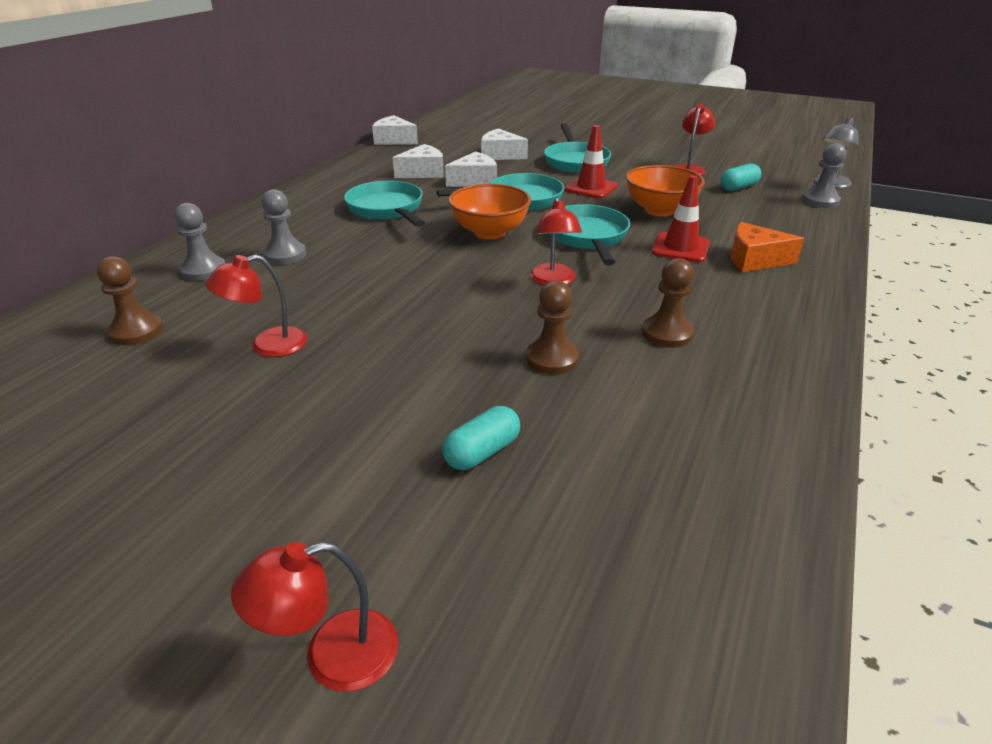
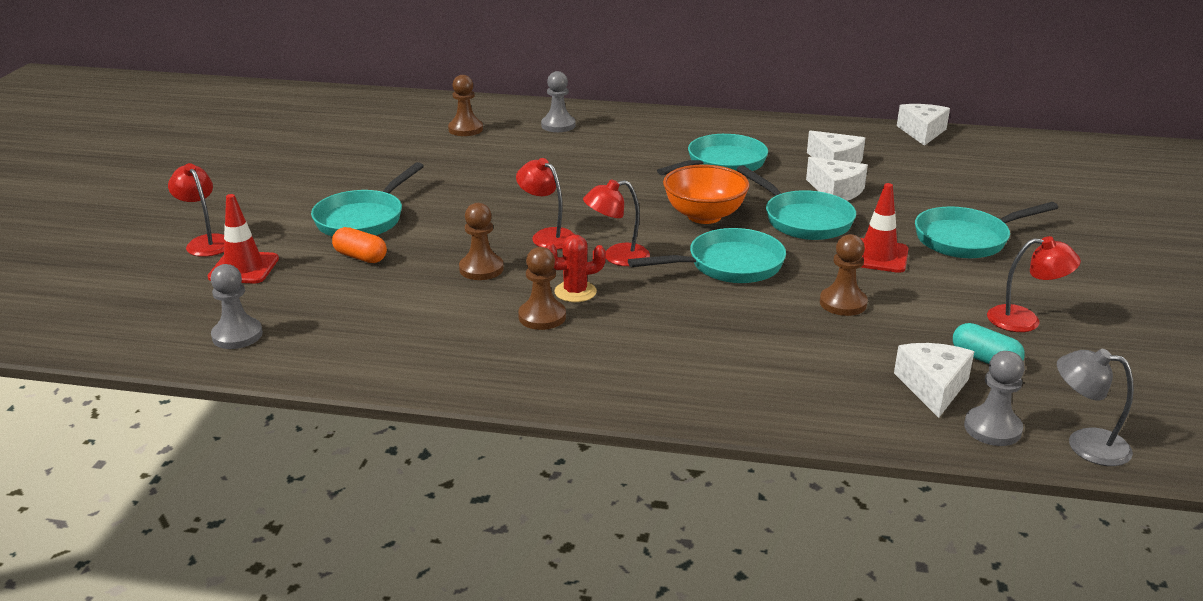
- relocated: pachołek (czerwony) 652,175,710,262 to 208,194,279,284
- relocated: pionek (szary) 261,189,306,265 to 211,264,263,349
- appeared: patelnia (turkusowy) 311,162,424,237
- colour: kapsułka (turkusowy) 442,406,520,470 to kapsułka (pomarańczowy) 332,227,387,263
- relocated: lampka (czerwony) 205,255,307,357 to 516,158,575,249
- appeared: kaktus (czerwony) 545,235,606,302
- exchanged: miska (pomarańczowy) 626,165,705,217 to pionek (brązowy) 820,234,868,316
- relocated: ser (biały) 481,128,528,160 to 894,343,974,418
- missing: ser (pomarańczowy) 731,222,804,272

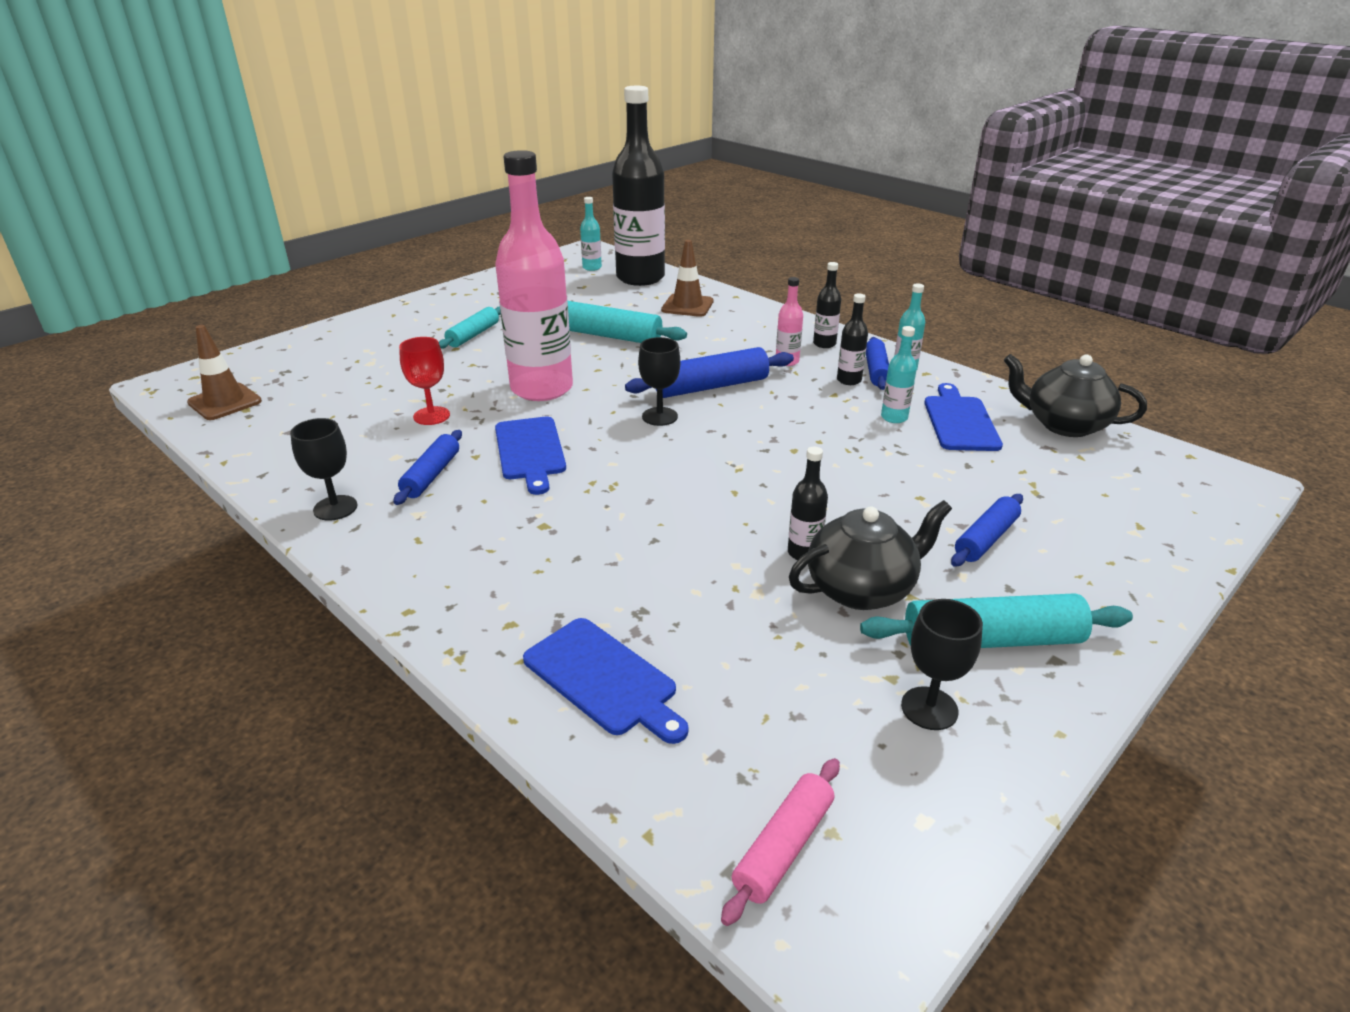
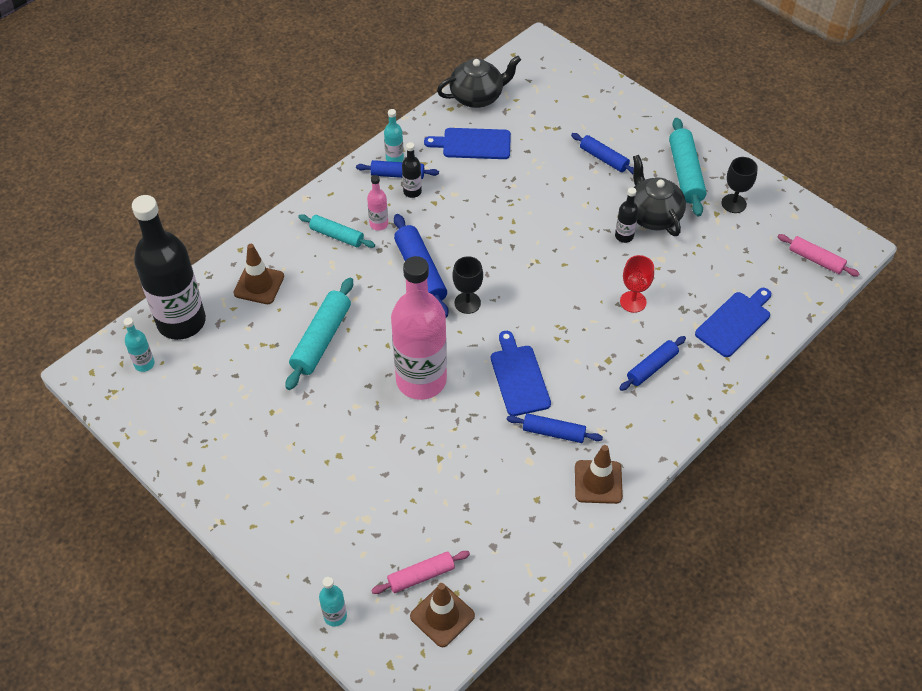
- relocated: wałek do ciasta (turkusowy) 439,306,501,348 to 298,214,375,248
- relocated: butelka (turkusowy) 881,326,917,423 to 319,577,347,627
- appeared: wałek do ciasta (różowy) 371,551,470,594
- spun: imbryk (czarny) 1004,354,1147,437 = 437,56,521,108 135 degrees counterclockwise
- spun: deska do krojenia (niebieski) 495,417,566,495 = 491,331,551,416 90 degrees counterclockwise
- exchanged: kielich (czarny) 290,418,357,521 to pachołek (brązowy) 575,445,623,504
- appeared: wałek do ciasta (niebieski) 619,336,686,391
- relocated: kielich (czerwony) 399,337,450,425 to 620,255,654,313
- missing: butelka (czarny) 813,262,841,348

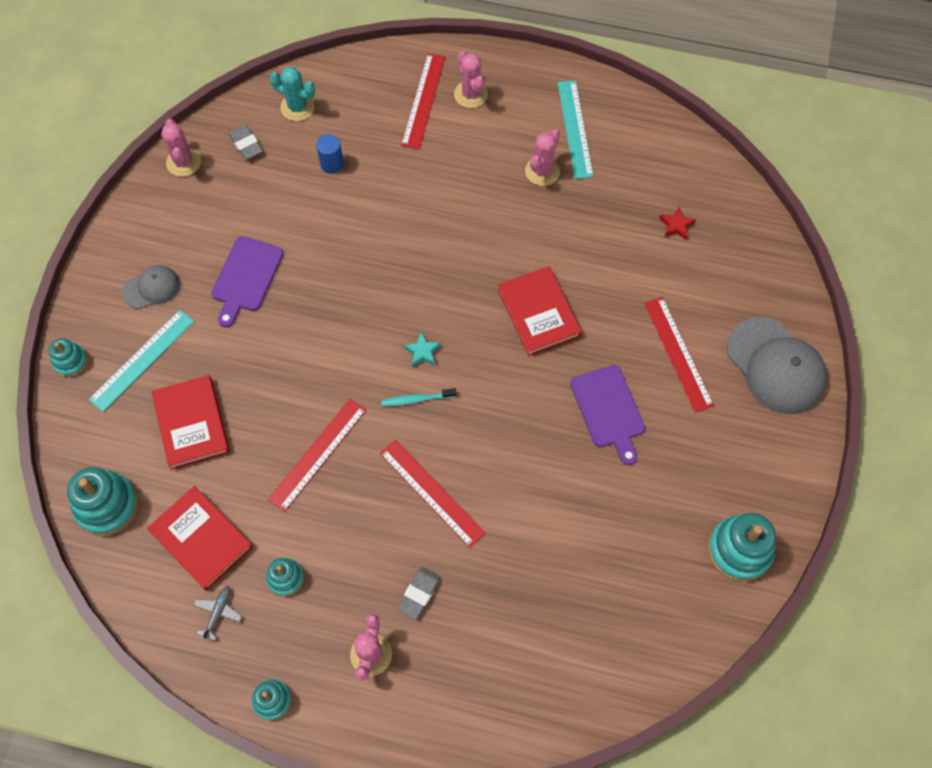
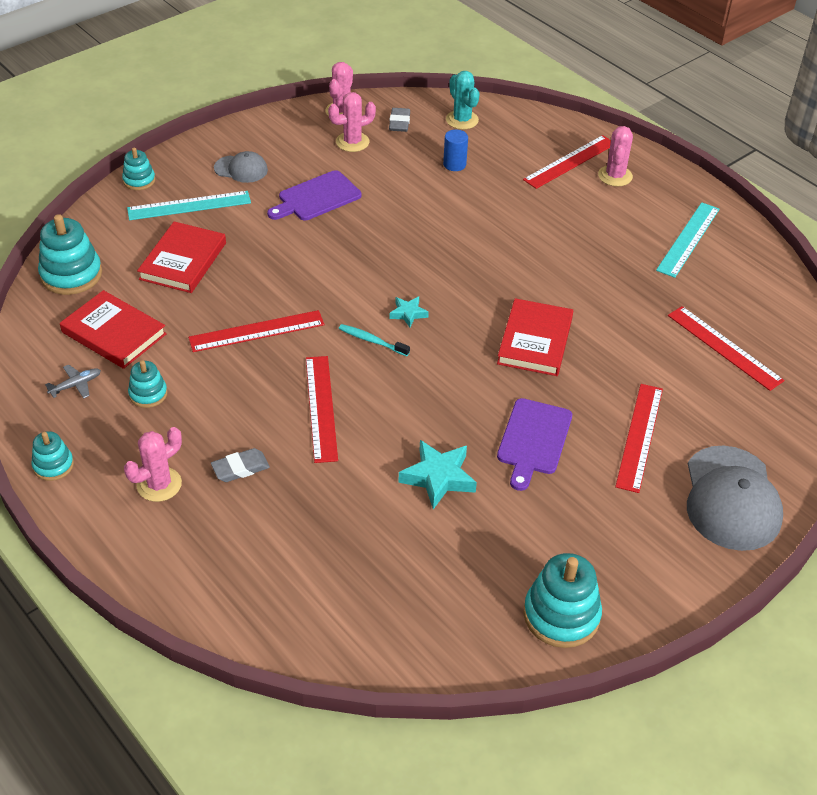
- spun: książka (czerwony) 147,486,253,591 = 60,290,167,369 45 degrees counterclockwise
- relocated: kaktus (różowy) 525,129,560,186 to 328,92,376,152
- appeared: gwiazda (turkusowy) 398,440,477,509
- exchanged: gwiazda (czerwony) 659,207,696,240 to linijka (czerwony) 668,306,784,391

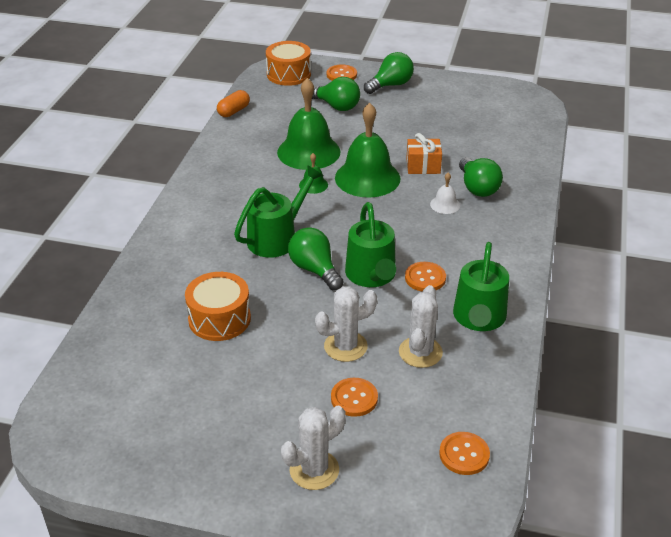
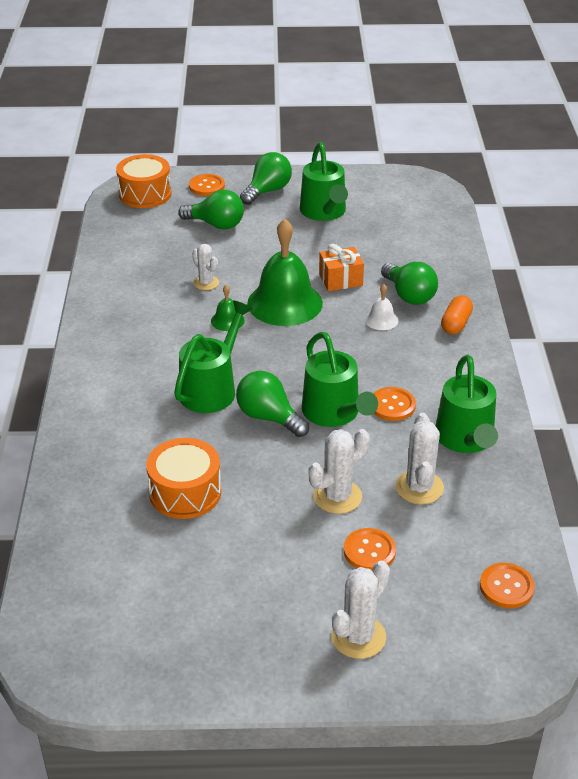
- exchanged: dzwonek (zielony) 277,78,341,170 to kaktus (biały) 192,244,219,290
- appeared: konewka (zielony) 300,142,348,221
- relocated: kapsułka (pomarańczowy) 217,90,250,117 to 441,295,473,334

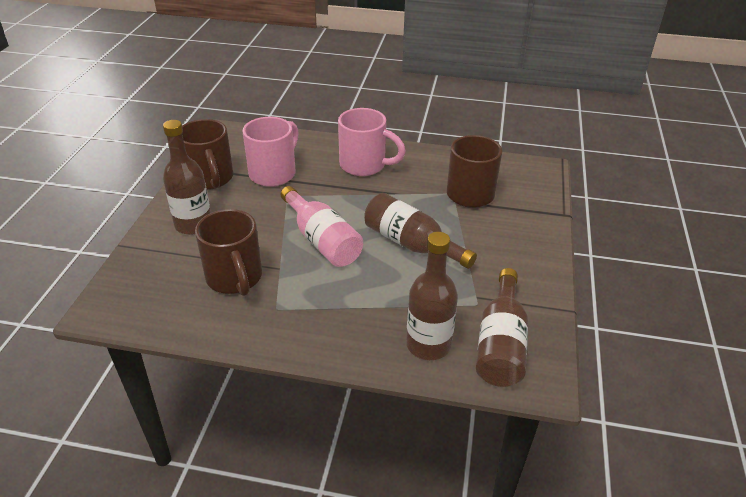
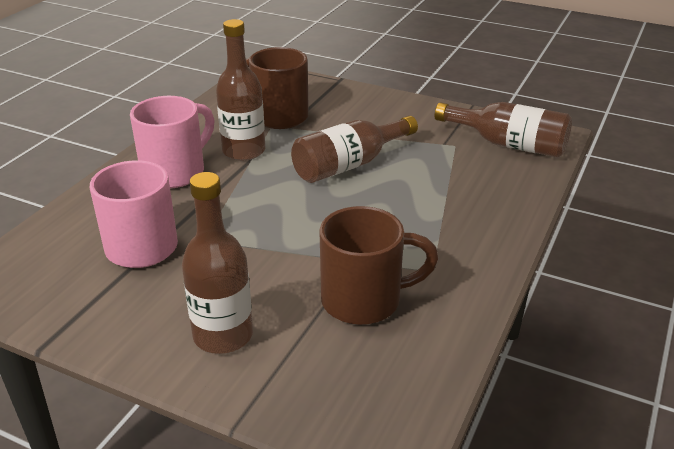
- relocated: butelka (brązowy) 406,232,458,360 to 216,19,265,161
- missing: kubek (brązowy) 182,119,233,190
- missing: butelka (różowy) 281,186,363,267

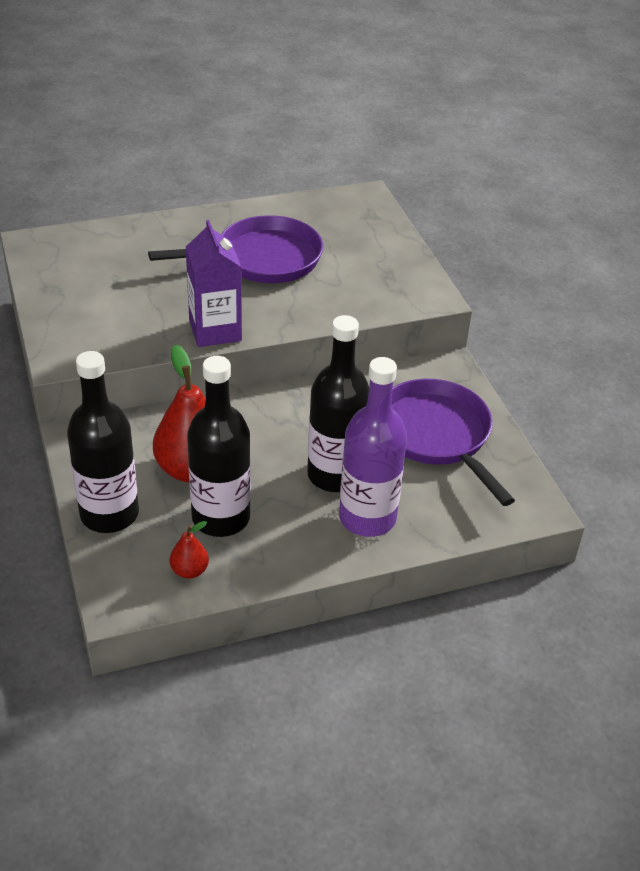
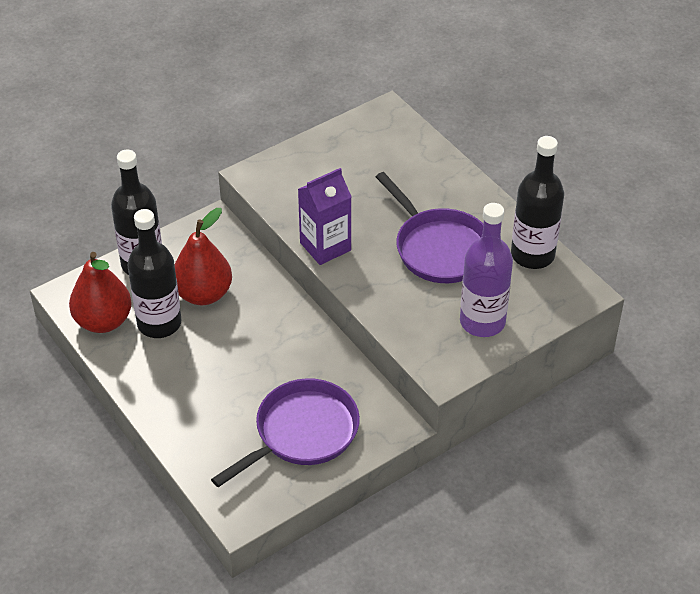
- size: gruszka (czerwony) 170,521,209,579 = 69,252,132,333 x2.16
- relocated: butelka (fioletowy) 339,357,407,537 to 460,203,513,337
- relocated: butelka (czarny) 307,315,369,492 to 511,136,564,269

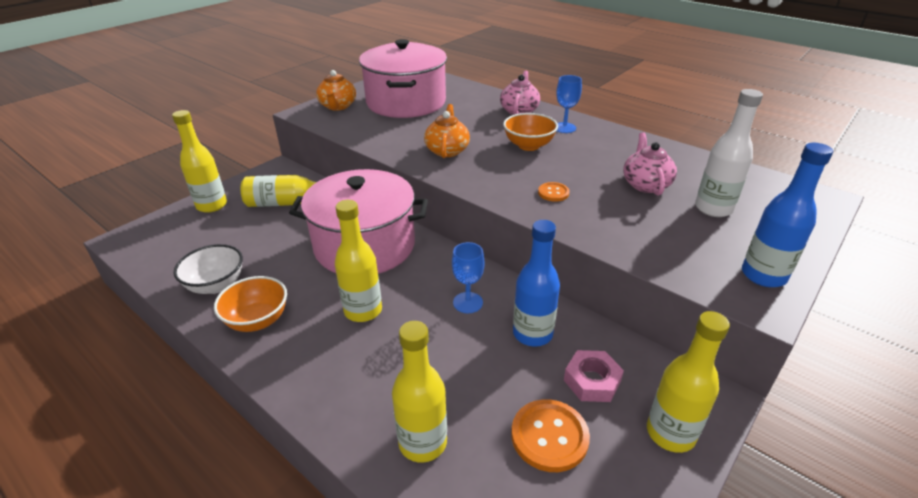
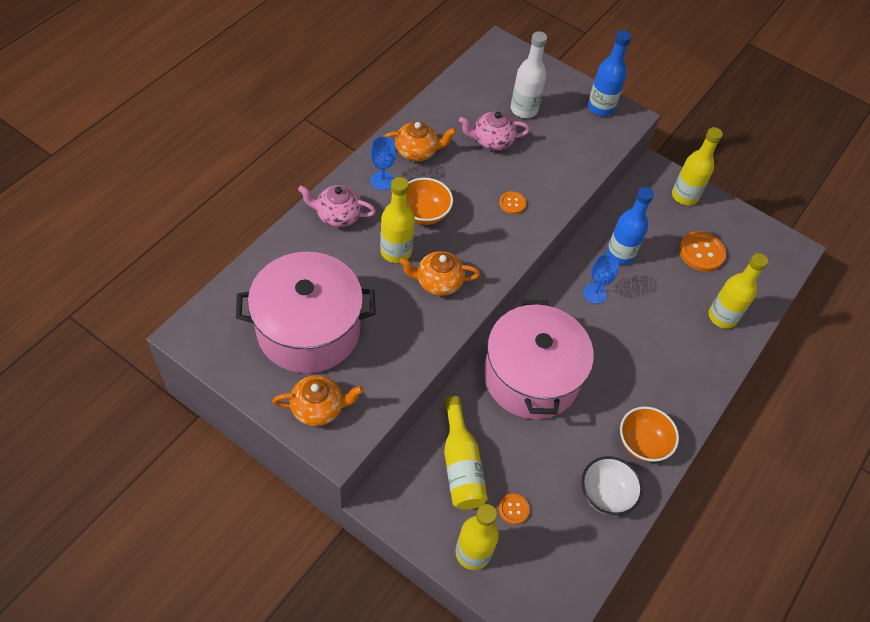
- relocated: butelka (żółty) 335,200,382,322 to 380,177,415,263
- appeared: imbryk (pomarańczowy) 384,121,456,161
- appeared: guzik (pomarańczowy) 499,494,530,525
- missing: nakrętka (różowy) 564,350,624,402

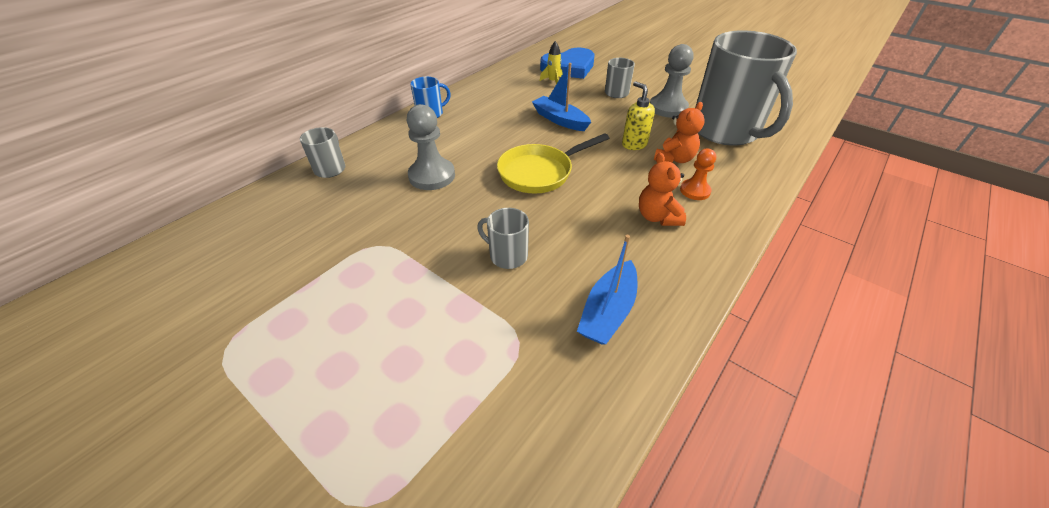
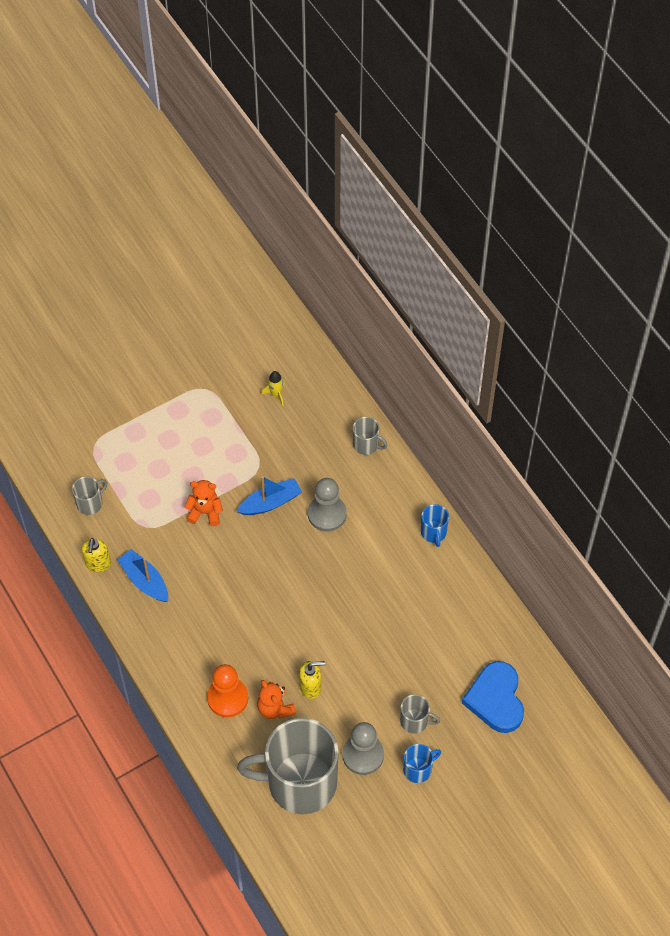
- relocated: kubek (szary) 477,208,529,269 to 72,476,107,515
- appeared: dozownik mydła (żółty) 82,538,111,572
- relocated: miś (pomarańczowy) 639,153,686,226 to 184,480,223,526
- size: pionek (pomarańczowy) 680,149,716,200 = 207,664,248,717 x1.64
- relocated: łódka (niebieski) 532,63,591,131 to 236,476,302,515
- relocated: rakieta (żółty) 540,41,562,84 to 261,371,285,406
- appeared: kubek (niebieski) 403,744,441,783
- missing: patelnia (żółty) 497,133,609,193

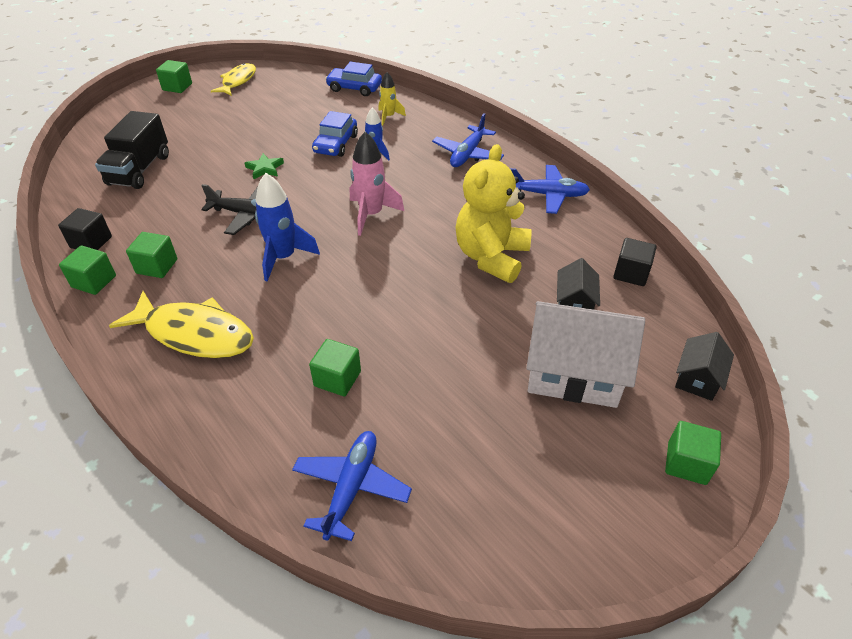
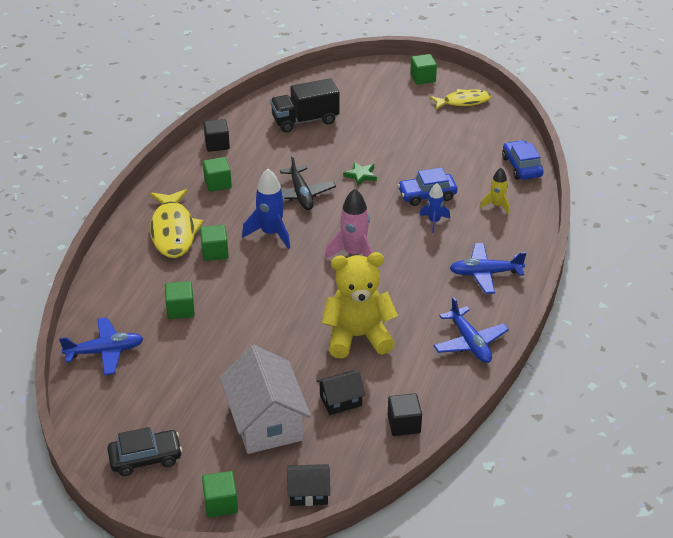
- appeared: samochód (czarny) 107,427,182,476
- relocated: sześcian (zielony) 59,246,116,295 to 200,225,229,261

